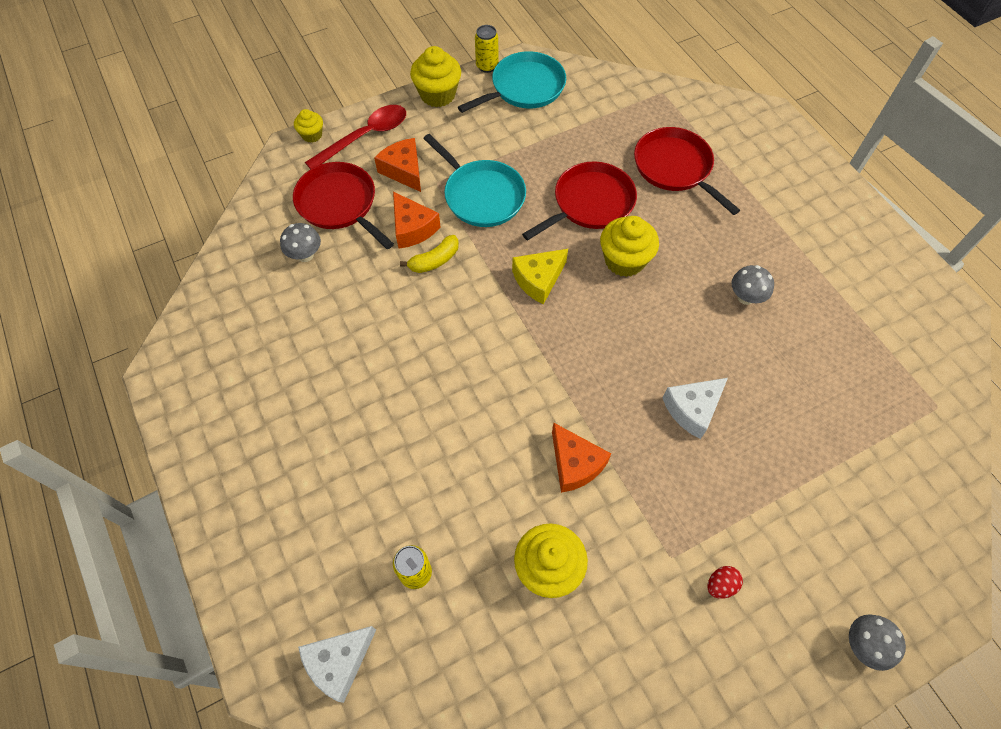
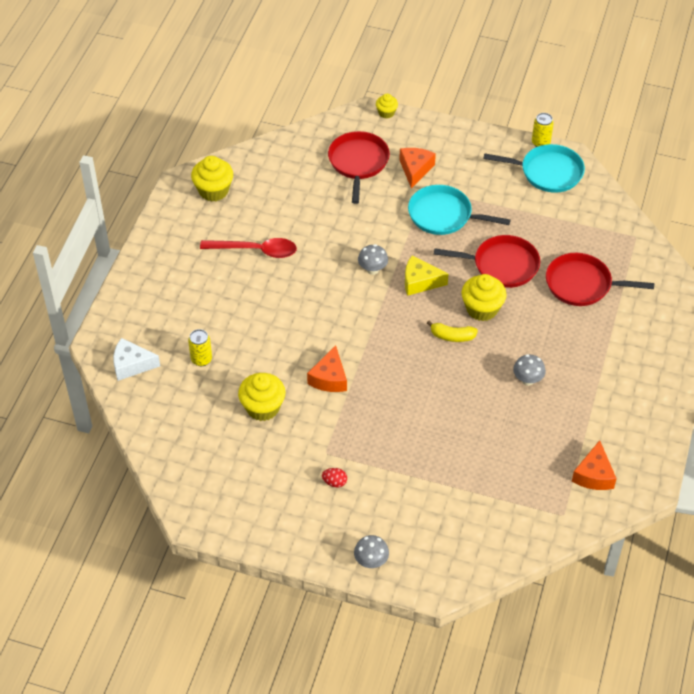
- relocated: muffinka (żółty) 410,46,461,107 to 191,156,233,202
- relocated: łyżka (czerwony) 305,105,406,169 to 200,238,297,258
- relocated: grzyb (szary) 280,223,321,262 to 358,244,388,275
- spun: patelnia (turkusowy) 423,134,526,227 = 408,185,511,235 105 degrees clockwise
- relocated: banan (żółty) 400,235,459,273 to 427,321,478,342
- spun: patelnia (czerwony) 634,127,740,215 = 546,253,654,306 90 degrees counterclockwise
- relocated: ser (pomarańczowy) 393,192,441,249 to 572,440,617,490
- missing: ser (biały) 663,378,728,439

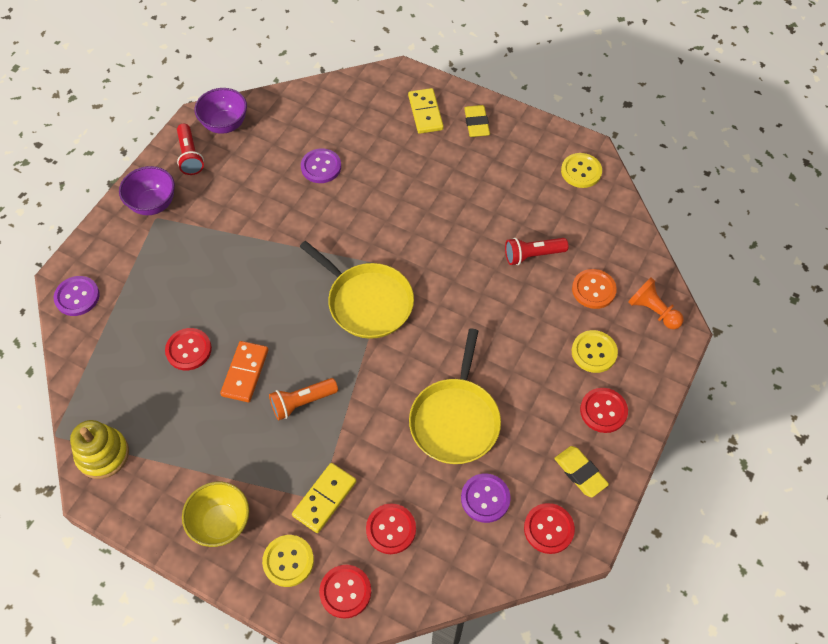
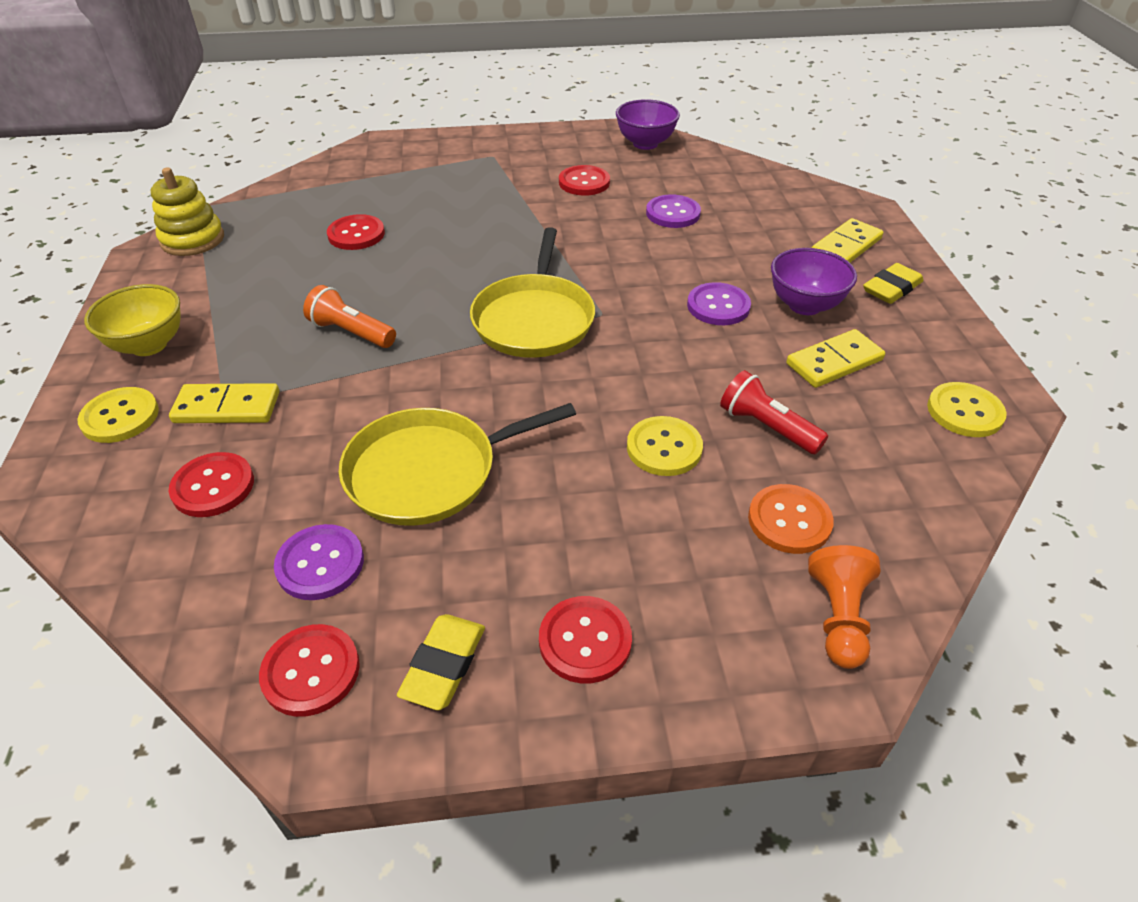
- relocated: guzik (czerwony) 319,565,371,619 to 559,165,610,196
- relocated: guzik (żółty) 572,330,618,373 to 627,416,703,476
- relocated: guzik (fioletowy) 54,276,100,316 to 687,282,751,325
- relocated: miska (fioletowy) 119,166,175,215 to 771,248,857,315
- appeared: kostka domina (żółty) 786,329,885,388
- missing: latarka (czerwony) 177,124,204,175
- missing: kostka domina (pomarańczowy) 220,341,268,402

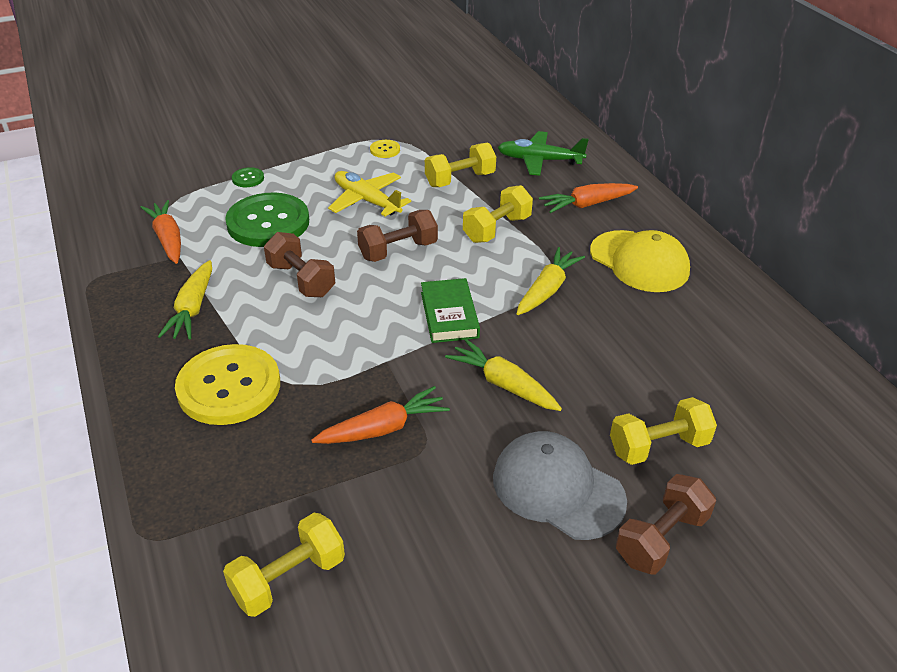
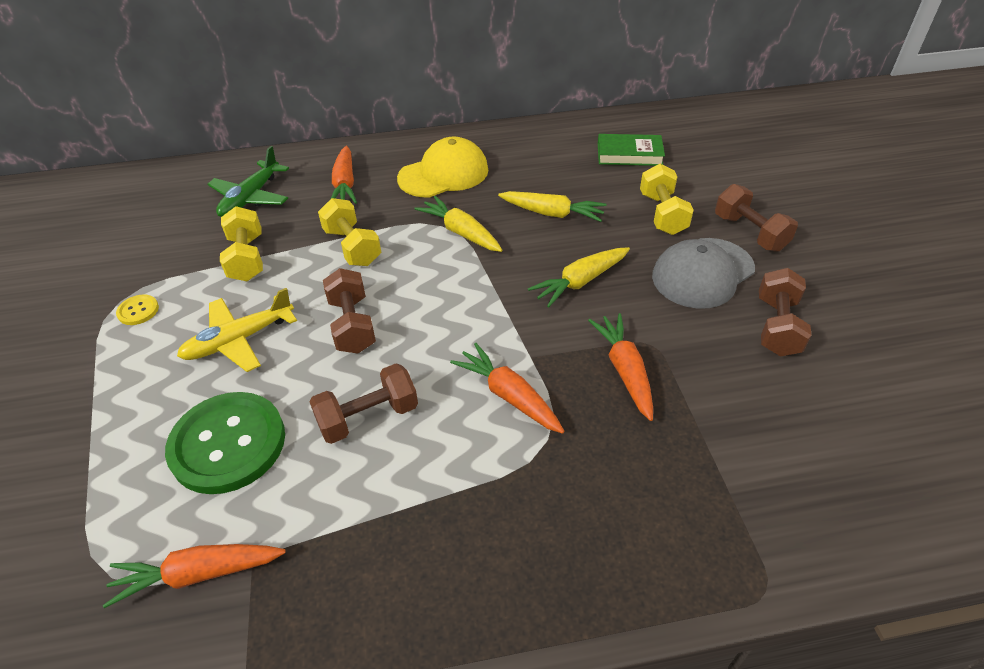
- appeared: marchewka (pomarańczowy) 450,343,565,434
- relocated: marchewka (żółty) 158,260,212,340 to 498,191,607,222
- relocated: książka (zielony) 421,278,480,343 to 598,134,665,166
- appeared: hantel (brązowy) 759,268,811,356
- missing: guzik (żółty) 175,344,280,425
- missing: hantel (żółty) 223,513,345,617
- missing: guzik (zielony) 232,167,264,187

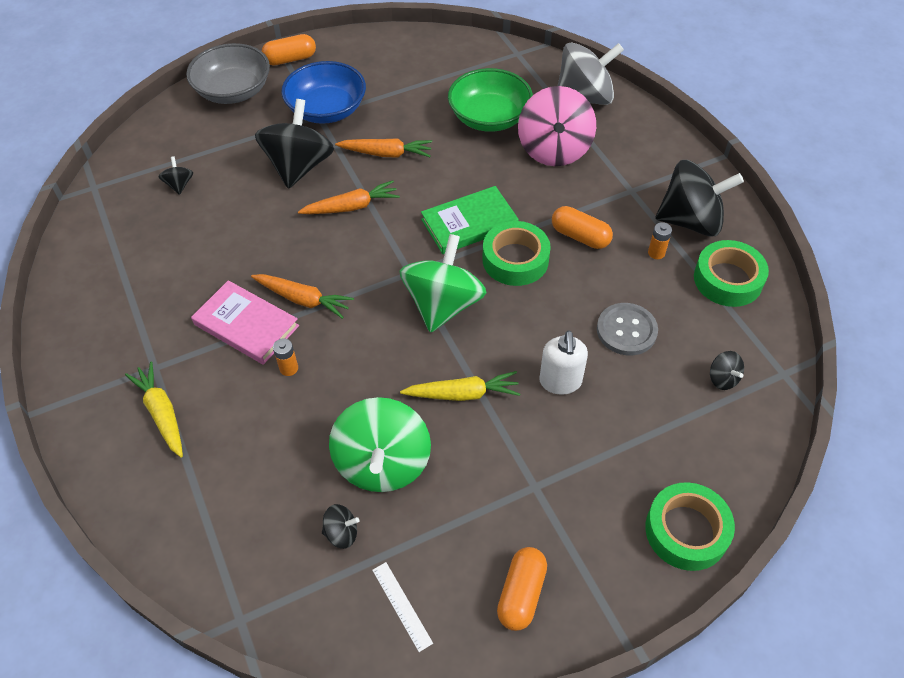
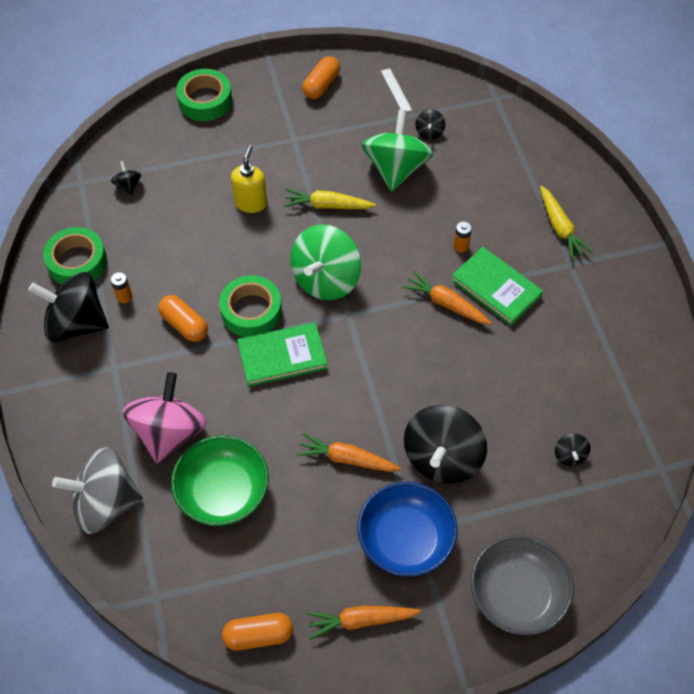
- relocated: kapsułka (pomarańczowy) 262,34,316,65 to 222,613,293,650
- colour: dozownik mydła (biały) 539,330,588,395 to dozownik mydła (żółty) 231,145,267,213
- relocated: marchewka (pomarańczowy) 298,180,400,214 to 306,606,421,640
- spun: bączek (czarny) 322,504,359,549 = 415,109,445,140 90 degrees counterclockwise
- colour: książka (różowy) 191,280,299,365 to książka (zielony) 451,247,543,326
- missing: guzik (szary) 597,303,658,355

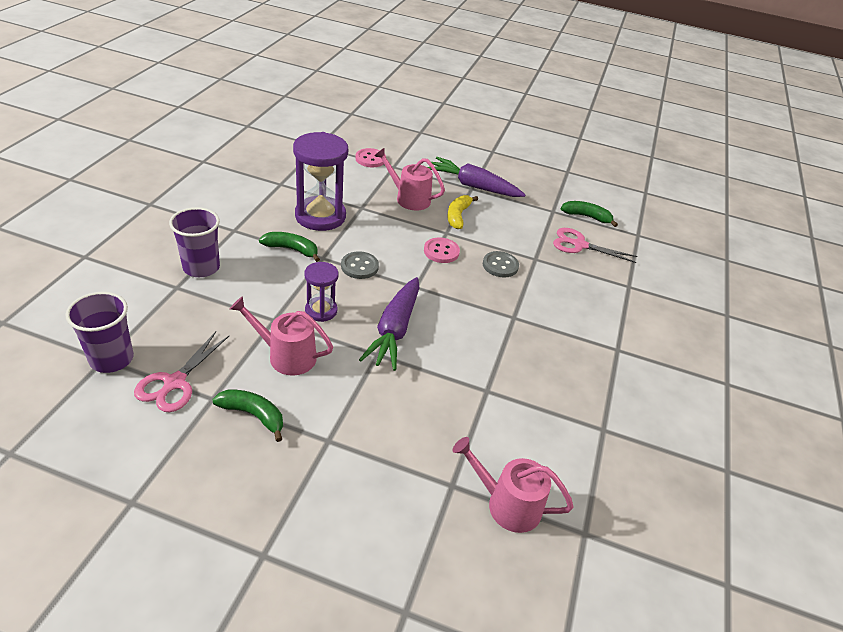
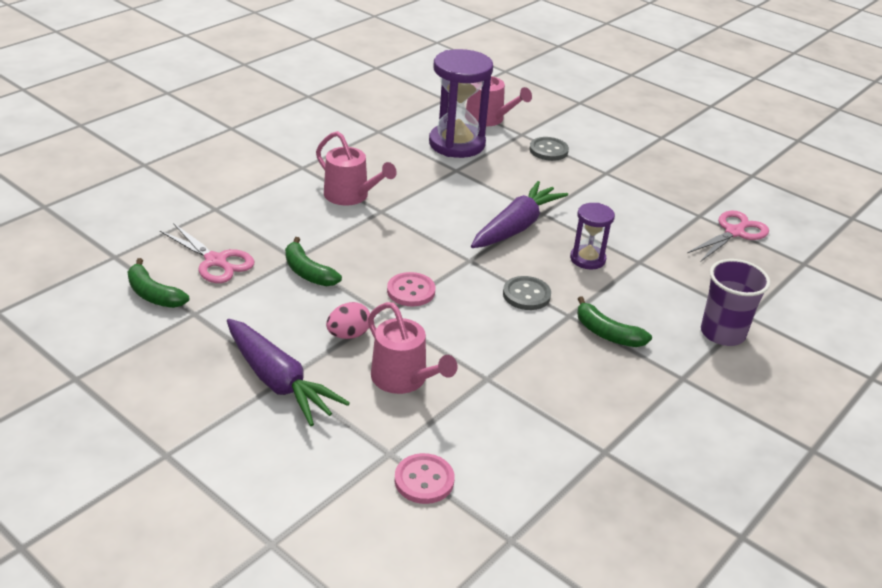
- relocated: banan (zielony) 212,389,283,442 to 285,237,342,286
- relocated: konewka (różowy) 230,296,333,376 to 316,131,397,205
- exchanged: banan (żółty) 447,195,478,229 to jajko (różowy) 326,302,370,339
- relocated: klepsydra (fioletowy) 293,132,348,231 to 429,49,493,158
- relocated: guzik (szary) 483,251,519,277 to 529,137,569,161
- missing: szklanka (fioletowy) 65,292,134,373

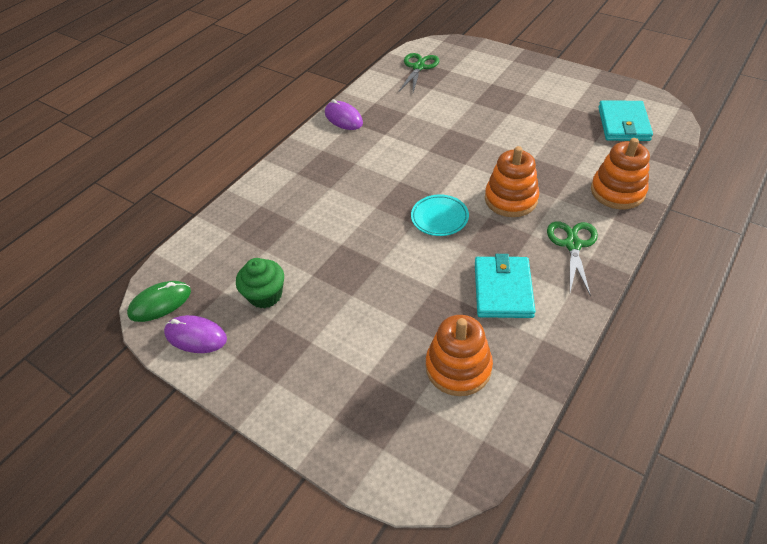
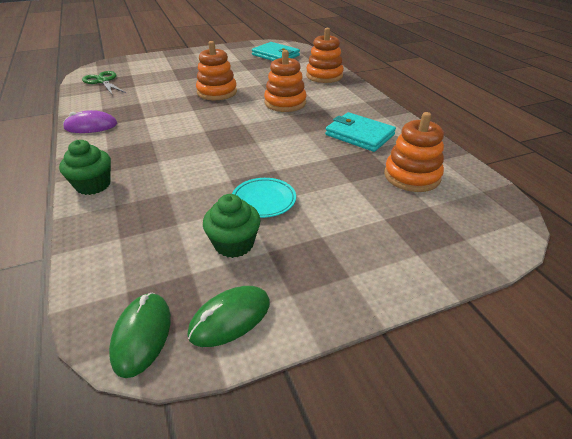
- appeared: muffinka (zielony) 59,140,111,195
- colour: myszka (fioletowy) 164,315,227,353 to myszka (zielony) 187,286,270,347
- appeared: zabawka nakładanka (pomarańczowy) 196,41,237,100
- relocated: talerz (turkusowy) 411,194,469,236 to 232,178,296,218
- missing: nożyczki (zielony) 547,221,598,296

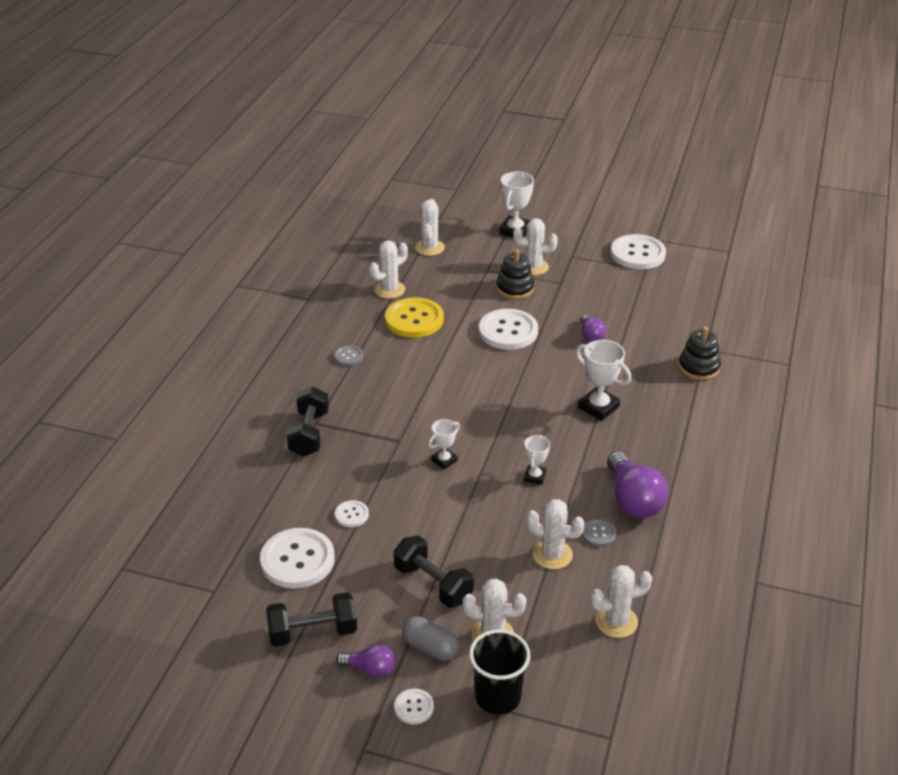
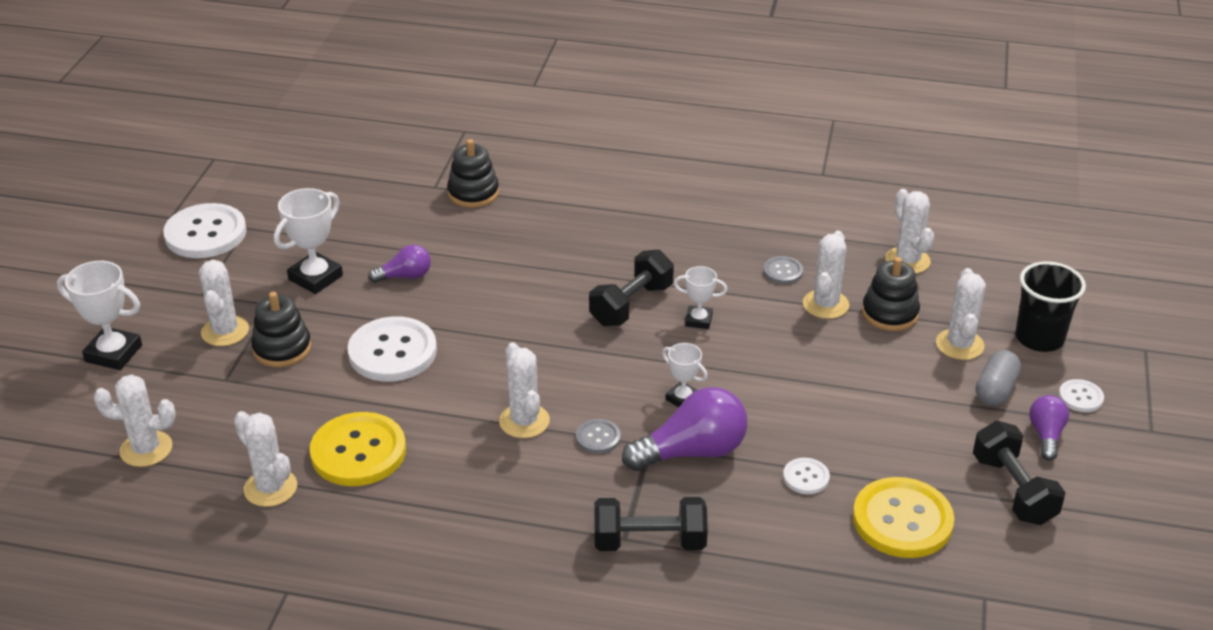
- relocated: puchar (biały) 576,340,631,421 to 274,188,343,294
- appeared: kaktus (biały) 499,342,550,438
- relocated: guzik (szary) 334,346,363,366 to 576,419,621,454
- relocated: hantel (czarny) 393,535,474,608 to 589,249,674,326
- relocated: żarówka (fioletowy) 607,452,668,518 to 622,387,747,471
- colour: guzik (biały) 260,528,335,588 to guzik (żółty) 853,477,954,558
- appeared: zabawka nakładanka (czarny) 862,257,920,331

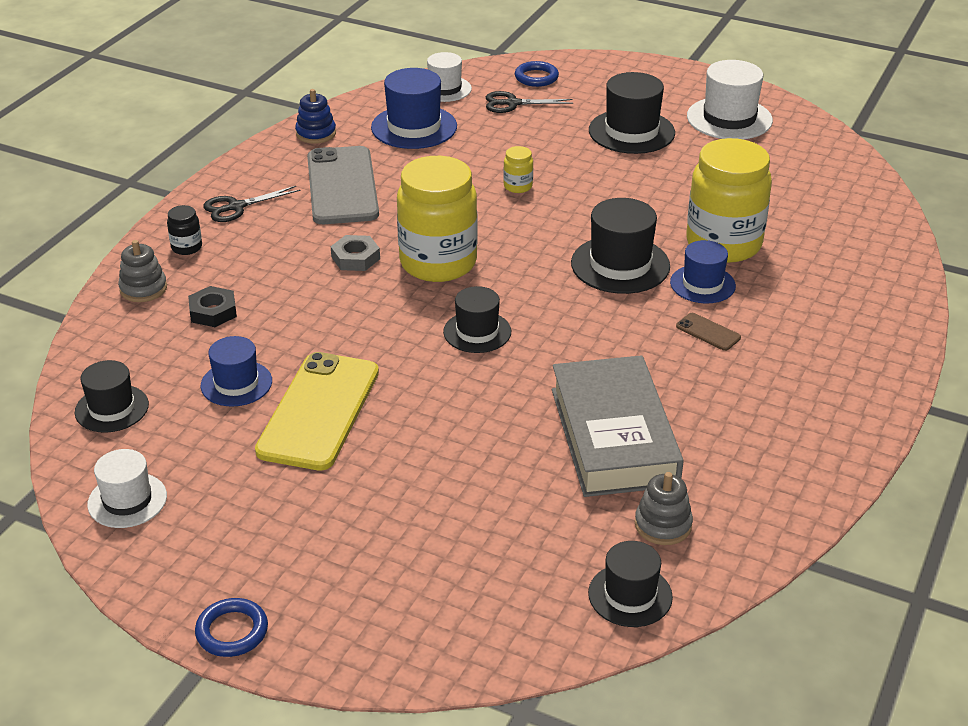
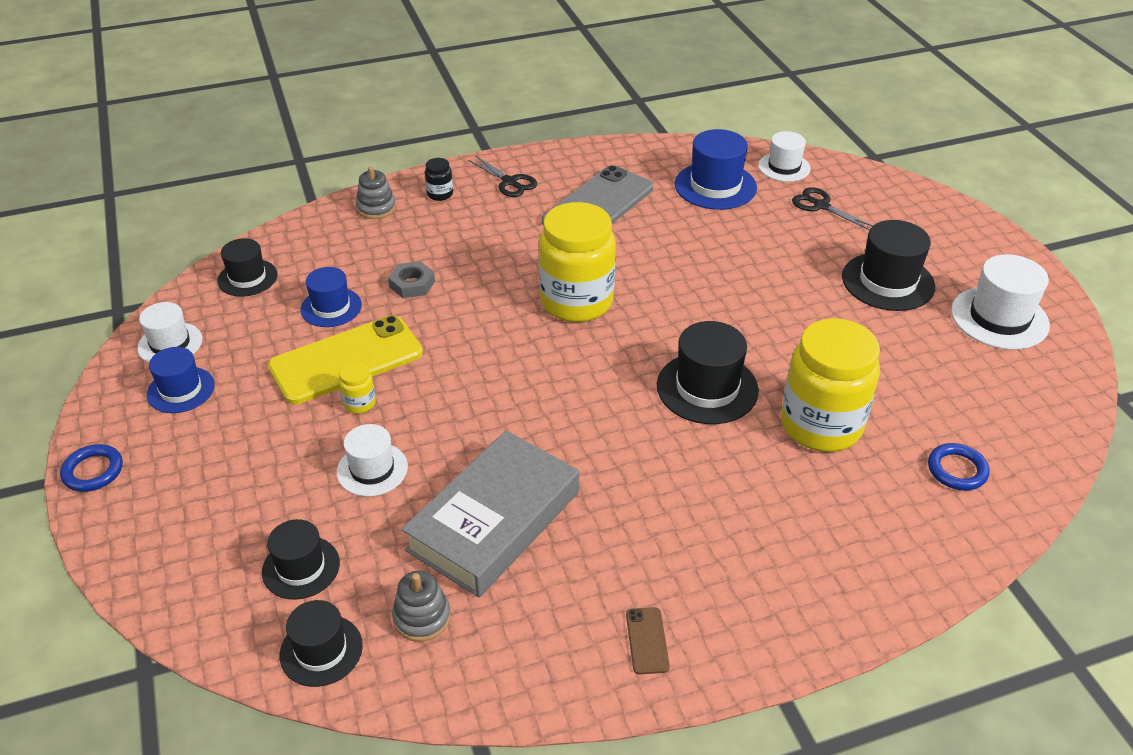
- relocated: kapelusz (niebieski) 670,240,736,303 to 147,347,215,413
- relocated: kapelusz (czarny) 443,286,511,353 to 262,519,340,600
- appeared: kapelusz (biały) 337,424,408,497
- relocated: słoik (żółty) 503,146,533,193 to 339,362,376,414
- relocated: nakrętka (szary) 331,235,380,271 to 388,261,435,298
- spun: nożyczki (czarny) 203,186,300,222 = 468,155,537,197 150 degrees counterclockwise
- relocated: telefon (brązowy) 676,313,741,351 to 626,607,670,674
- relocated: pierścień (niebieski) 515,61,559,87 to 928,443,989,491
- missing: nakrętka (czarny) 188,286,237,327
- missing: zabawka nakładanka (niebieski) 295,89,336,144

